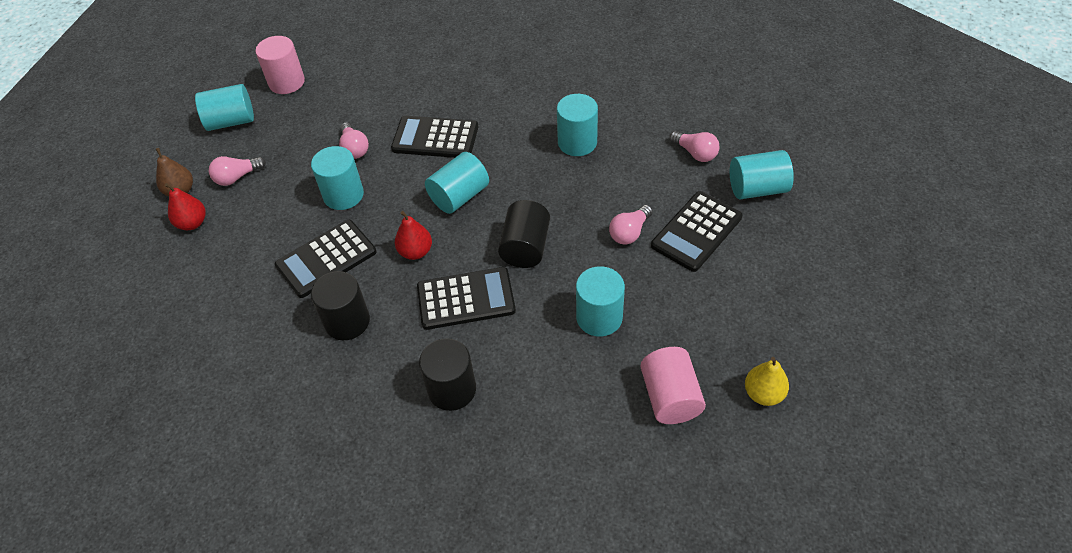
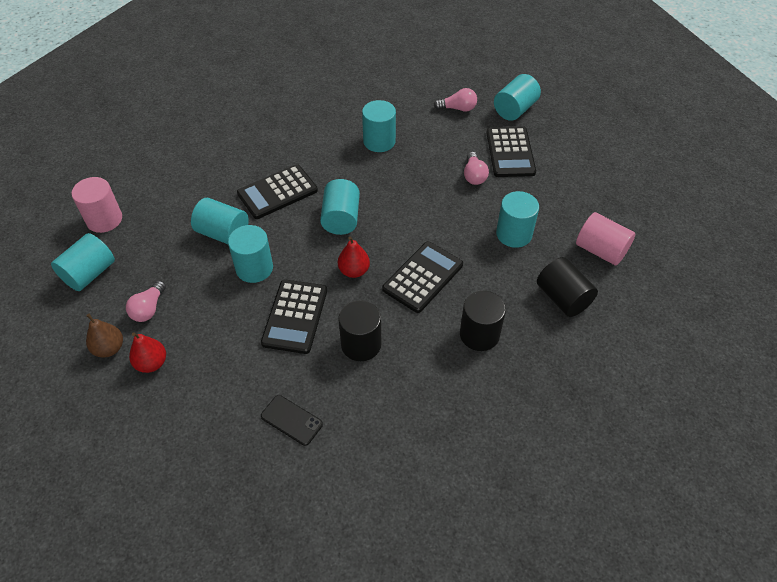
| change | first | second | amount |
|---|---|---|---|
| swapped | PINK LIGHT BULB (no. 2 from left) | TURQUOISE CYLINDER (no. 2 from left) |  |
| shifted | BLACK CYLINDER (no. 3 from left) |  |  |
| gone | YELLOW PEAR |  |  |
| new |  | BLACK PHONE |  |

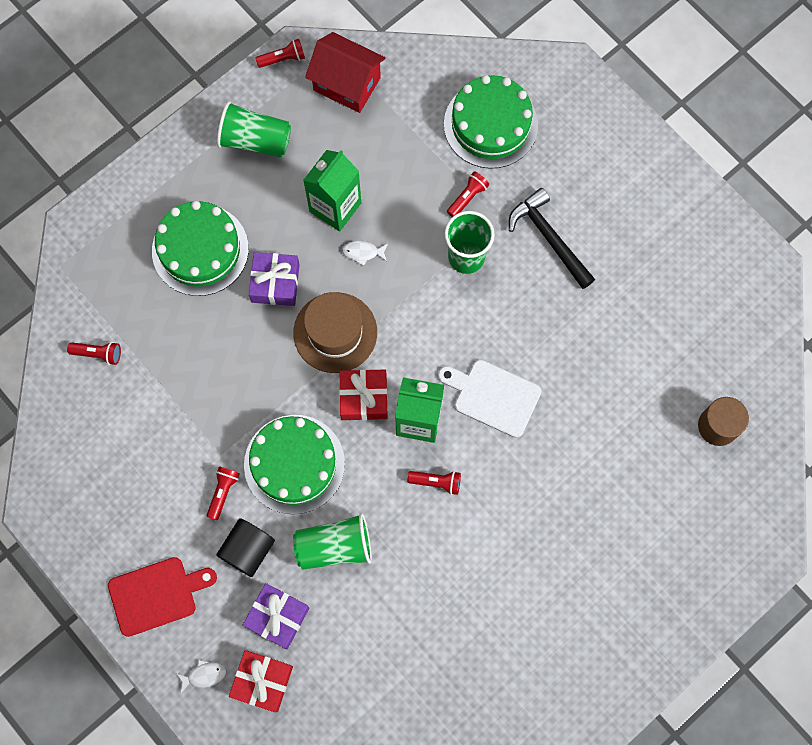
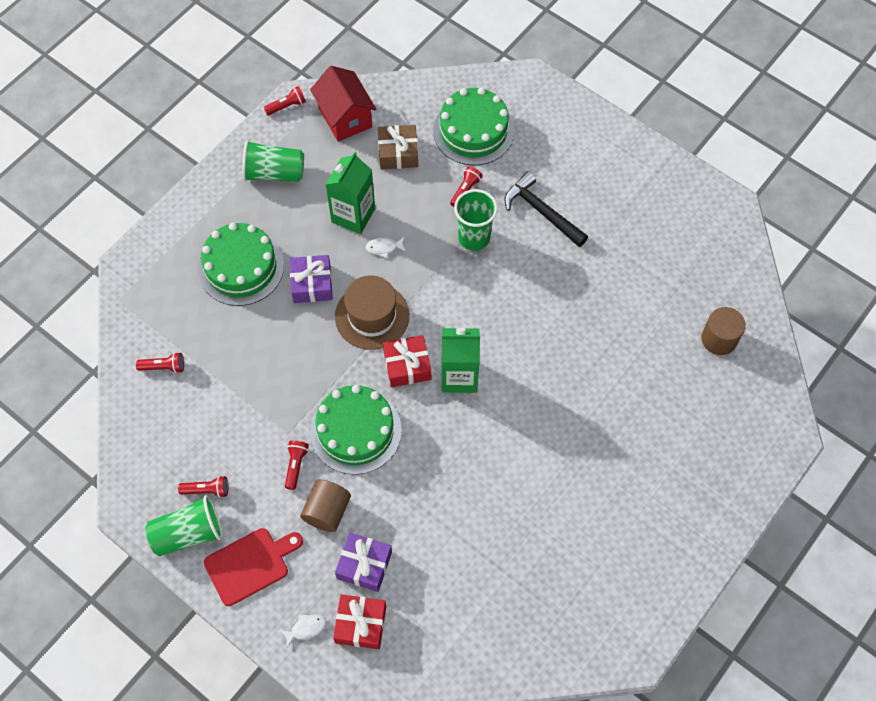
| change | first | second | amount |
|---|---|---|---|
| rotated | RED HOUSE |  | 45 degrees clockwise |
| gone | WHITE CUTTING BOARD |  |  |
| shifted | RED FLASHLIGHT (no. 4 from left in the first image) | RED FLASHLIGHT (no. 2 from left) |  |
| shifted | GREEN CUP (no. 2 from left in the first image) | GREEN CUP (no. 1 from left) |  |
| repainted | BLACK CYLINDER | BROWN CYLINDER (no. 1 from left) |  |
| new |  | BROWN GIFT |  |

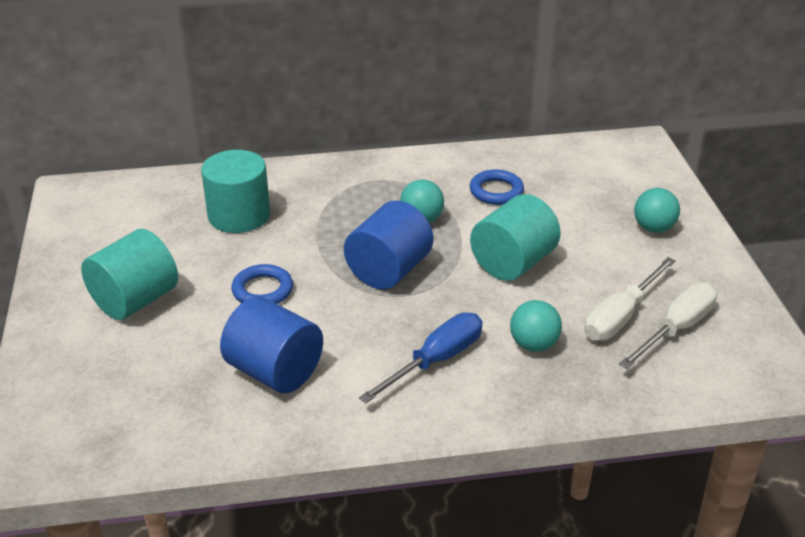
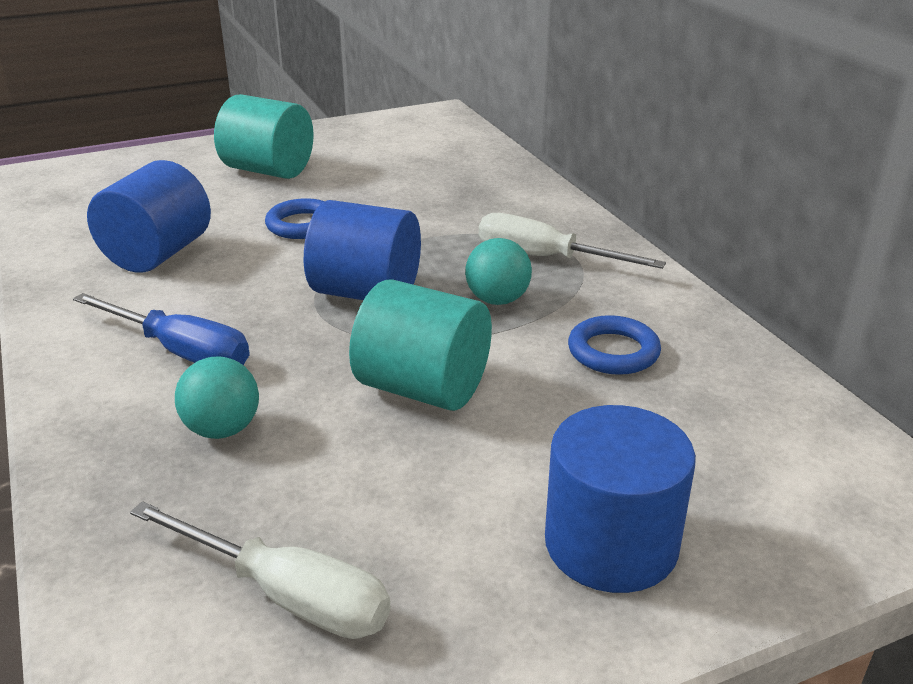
| change | first | second | amount |
|---|---|---|---|
| gone | TURQUOISE CYLINDER (no. 2 from left) |  |  |
| swapped | TURQUOISE BALL (no. 3 from left) | BLUE CYLINDER (no. 3 from left) |  |
| shifted | WHITE SCREWDRIVER (no. 1 from left in the first image) | WHITE SCREWDRIVER (no. 2 from left) |  |

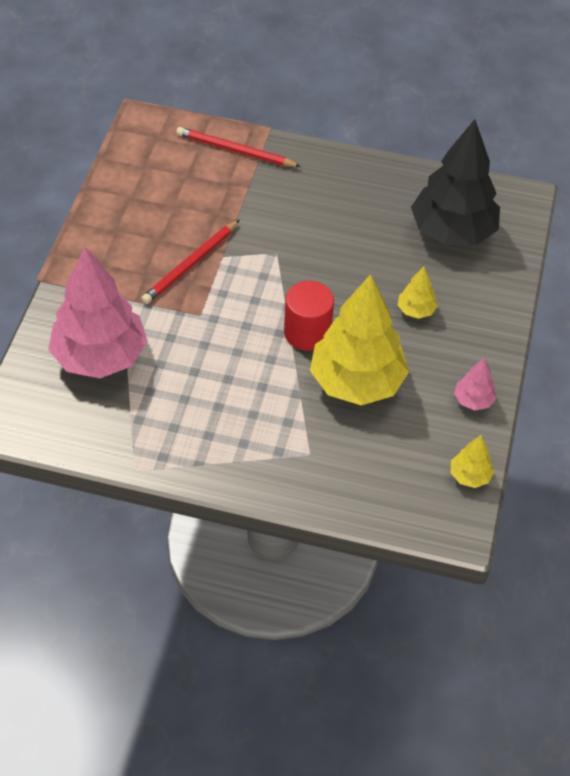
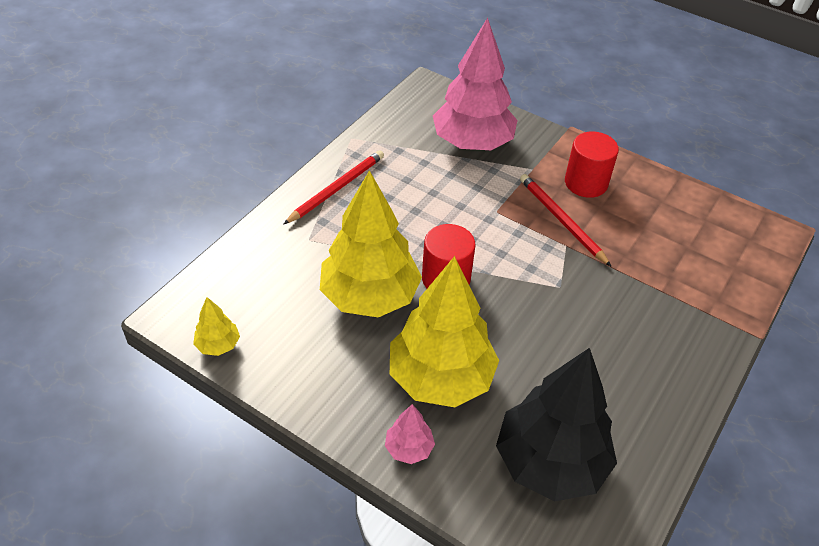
| change | first | second | amount |
|---|---|---|---|
| shifted | RED PENCIL (no. 2 from left in the first image) | RED PENCIL (no. 1 from left) |  |
| scaled | YELLOW TREE (no. 2 from left in the first image) | YELLOW TREE (no. 3 from left) | x2.32 |
| shifted | PINK TREE (no. 2 from left in the first image) | PINK TREE (no. 1 from left) |  |
| new |  | RED CYLINDER (no. 2 from left) |  |

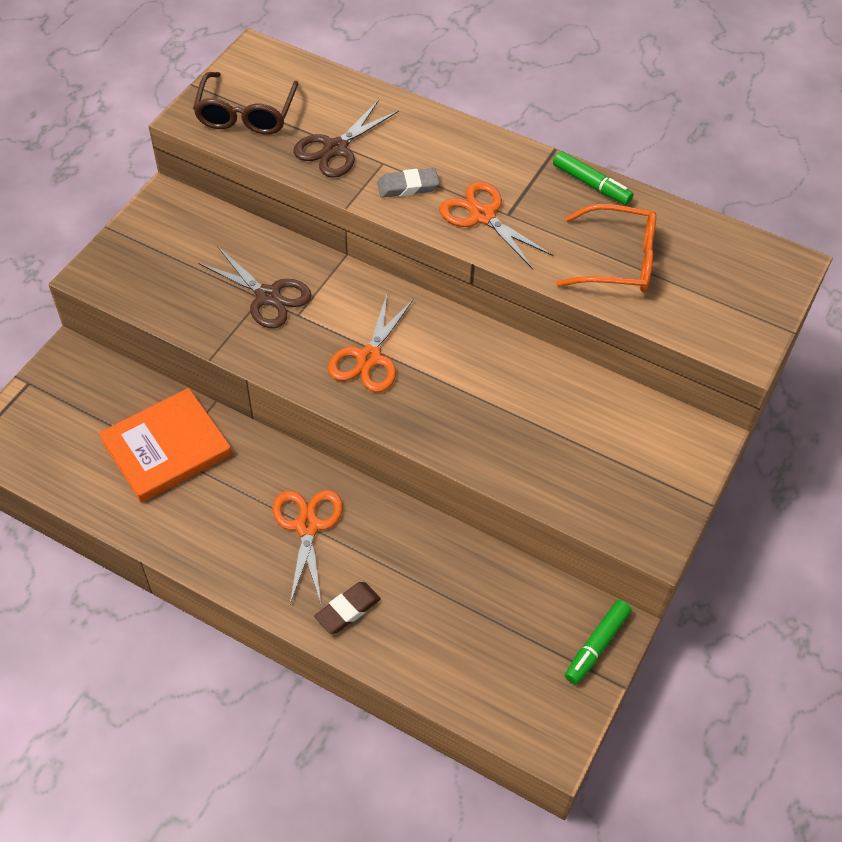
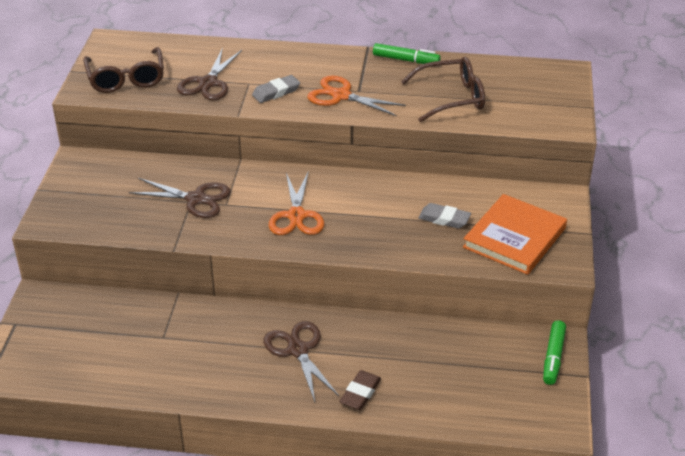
| change | first | second | amount |
|---|---|---|---|
| repainted | ORANGE GLASSES | BROWN GLASSES (no. 2 from left) |  |
| shifted | ORANGE BOOK |  |  |
| repainted | ORANGE SCISSORS (no. 1 from left) | BROWN SCISSORS (no. 3 from left) |  |
| new |  | GREY ERASER (no. 2 from left) |  |

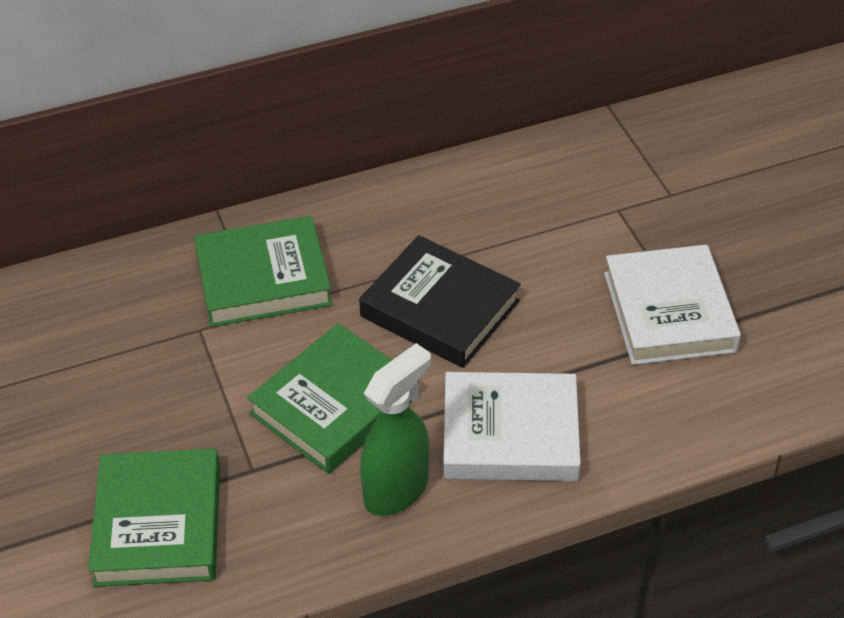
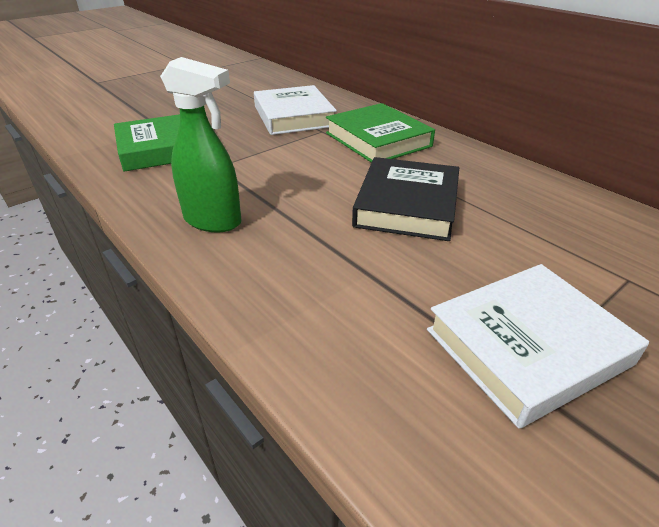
| change | first | second | amount |
|---|---|---|---|
| gone | GREEN BOOK (no. 3 from left) |  |  |
| shifted | WHITE BOOK (no. 1 from left) |  |  |

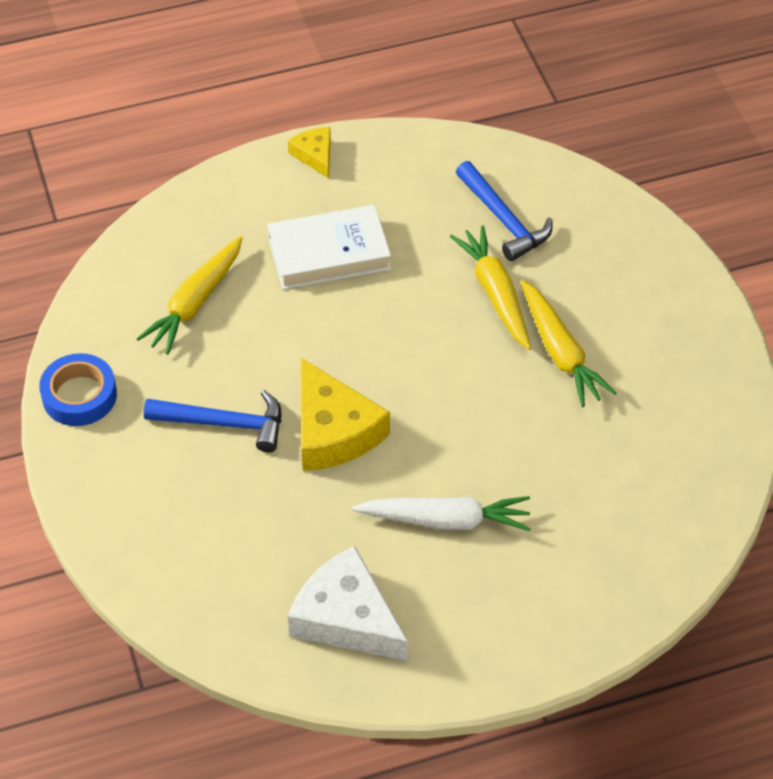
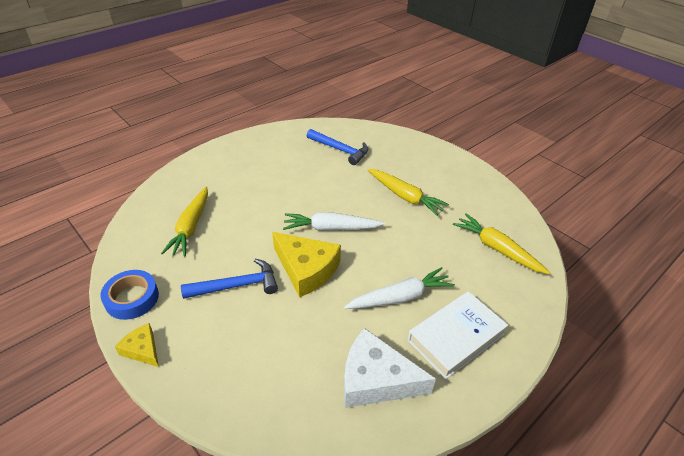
| change | first | second | amount |
|---|---|---|---|
| shifted | YELLOW CHEESE (no. 1 from left) |  |  |
| shifted | WHITE BOOK |  |  |
| shifted | YELLOW CARROT (no. 2 from left in the first image) | YELLOW CARROT (no. 3 from left) |  |
| new |  | WHITE CARROT (no. 1 from left) |  |

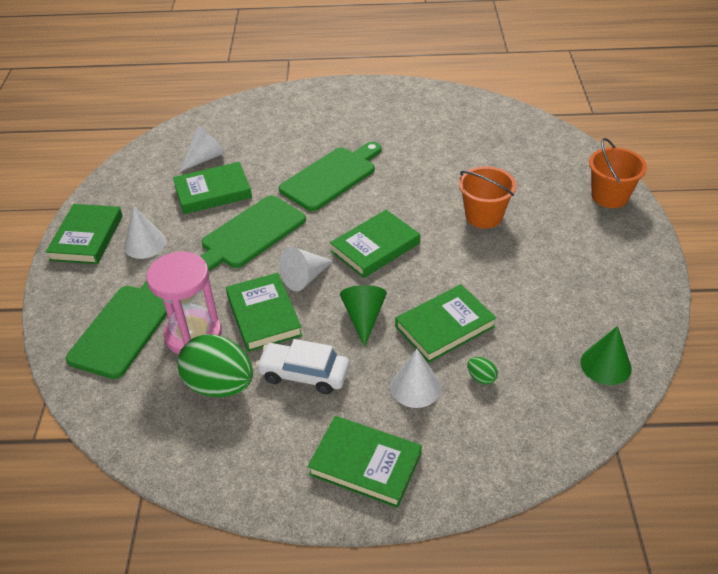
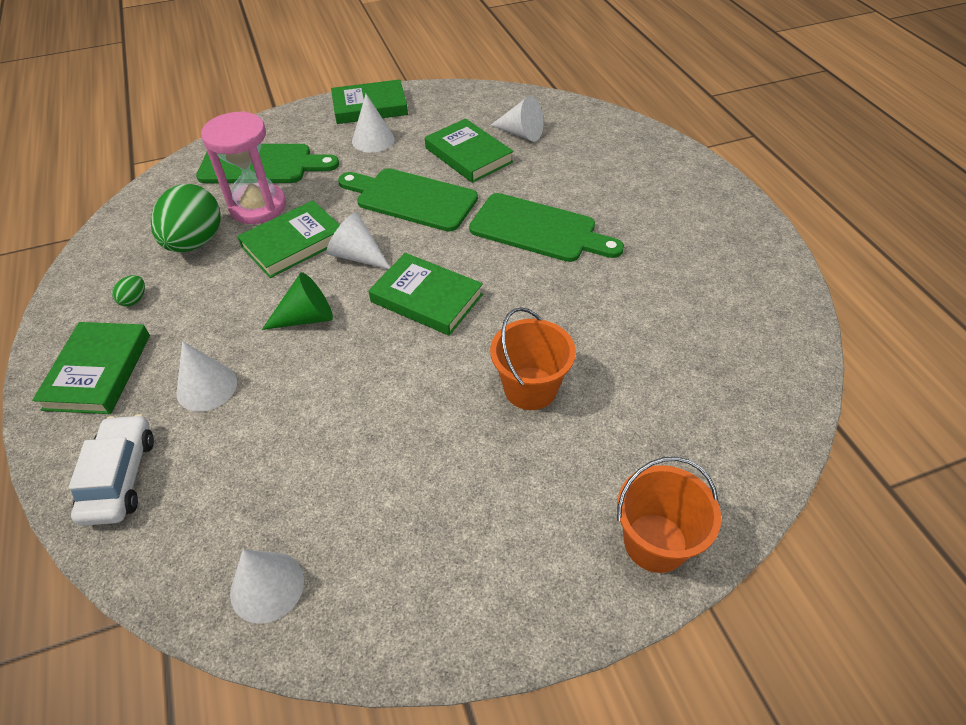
| change | first | second | amount |
|---|---|---|---|
| gone | GREEN BOOK (no. 6 from left) |  |  |
| repainted | GREEN CONE (no. 2 from left) | WHITE CONE (no. 2 from left) |  |
| shifted | WHITE CAR |  |  |
| shifted | GREEN EGG (no. 2 from left in the first image) | GREEN EGG (no. 1 from left) |  |

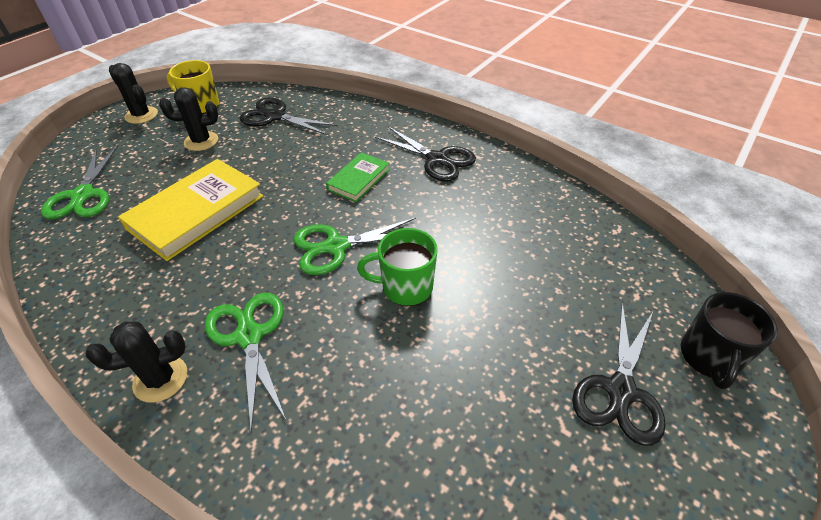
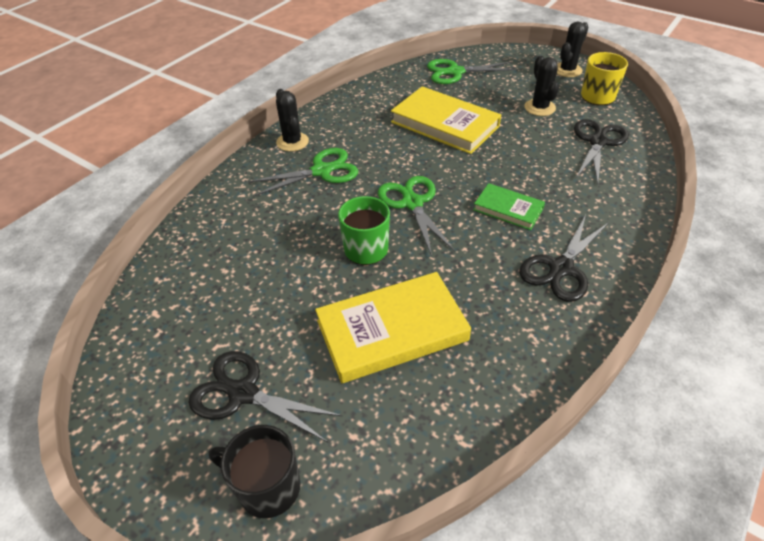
| change | first | second | amount |
|---|---|---|---|
| new |  | YELLOW BOOK (no. 1 from left) |  |

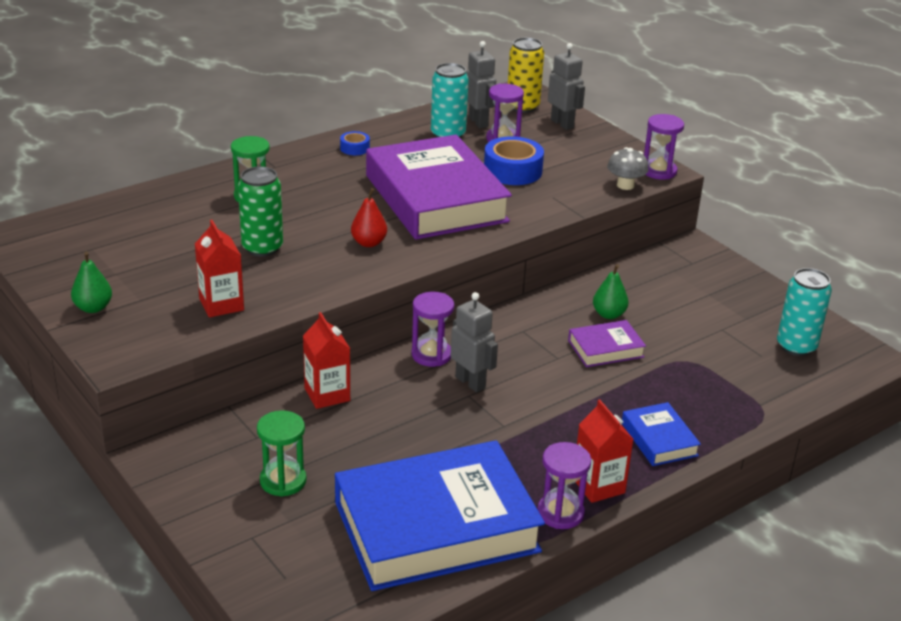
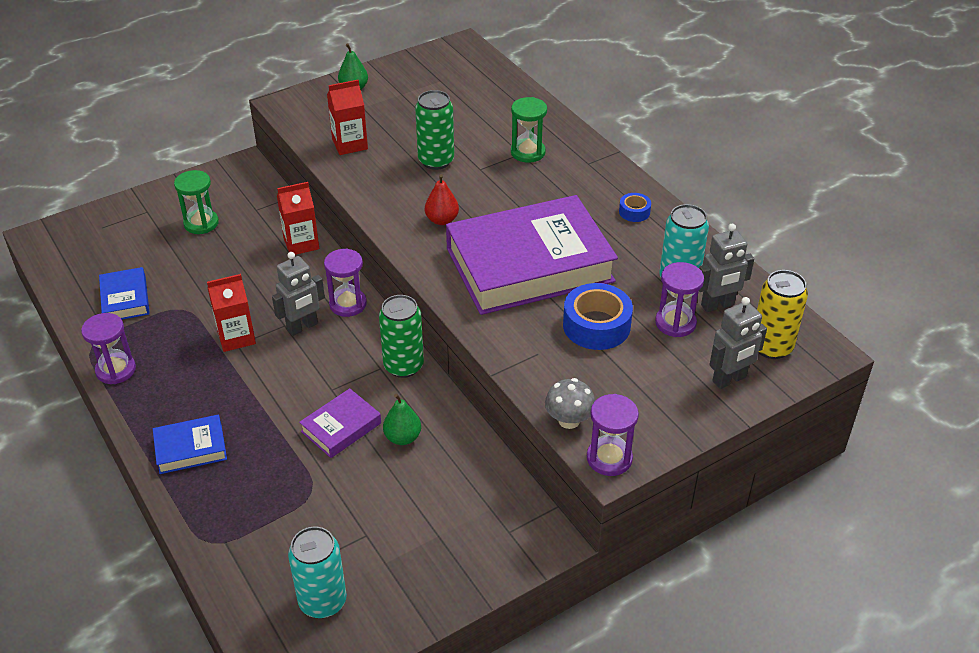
| change | first | second | amount |
|---|---|---|---|
| rotated | PURPLE BOOK (no. 2 from left in the first image) | PURPLE BOOK (no. 1 from left) | 60 degrees clockwise |
| shifted | RED CARTON (no. 3 from left in the first image) | RED CARTON (no. 1 from left) |  |
| scaled | BLUE BOOK (no. 1 from left) |  | x0.43 |
| new |  | GREEN CAN (no. 1 from left) |  |

